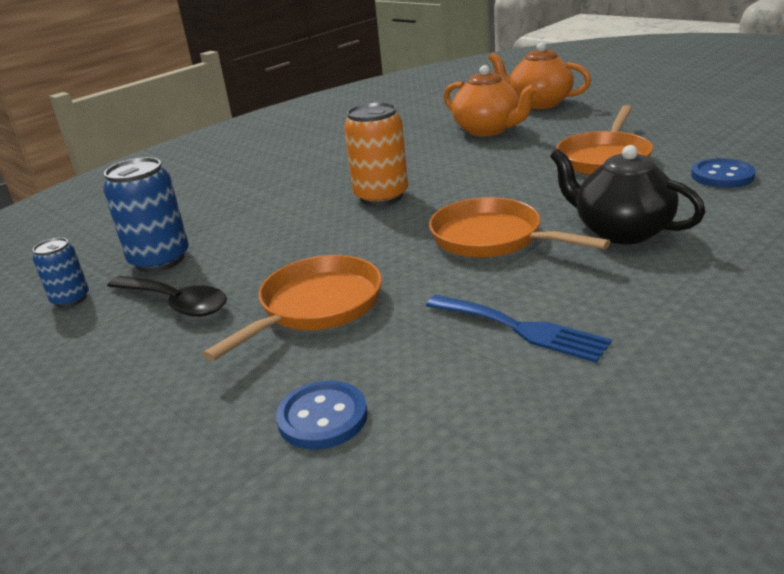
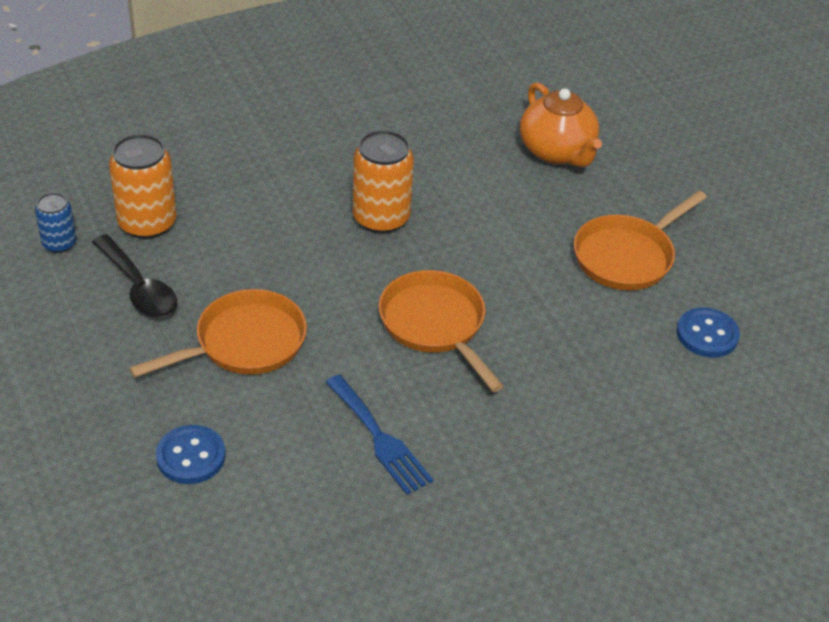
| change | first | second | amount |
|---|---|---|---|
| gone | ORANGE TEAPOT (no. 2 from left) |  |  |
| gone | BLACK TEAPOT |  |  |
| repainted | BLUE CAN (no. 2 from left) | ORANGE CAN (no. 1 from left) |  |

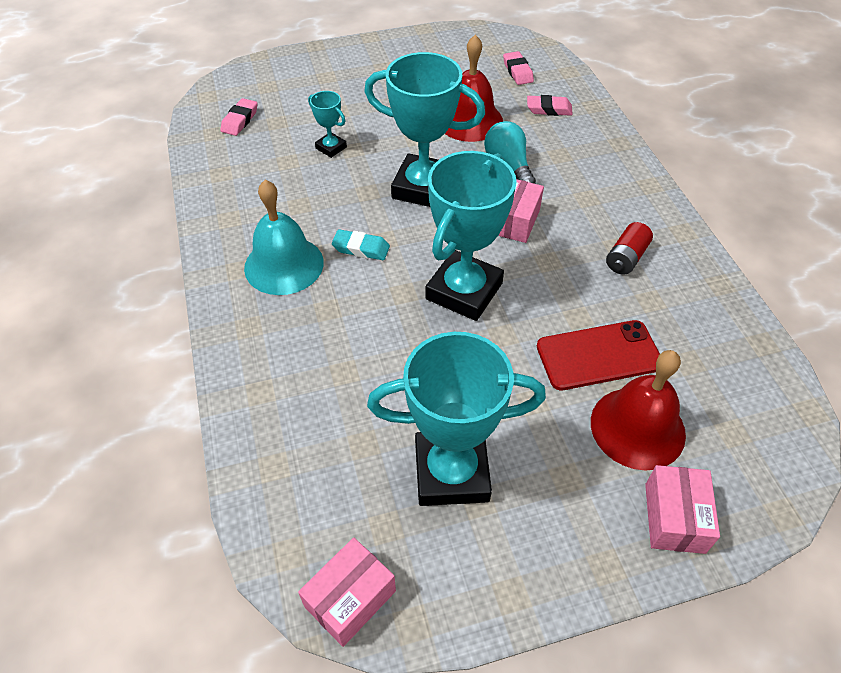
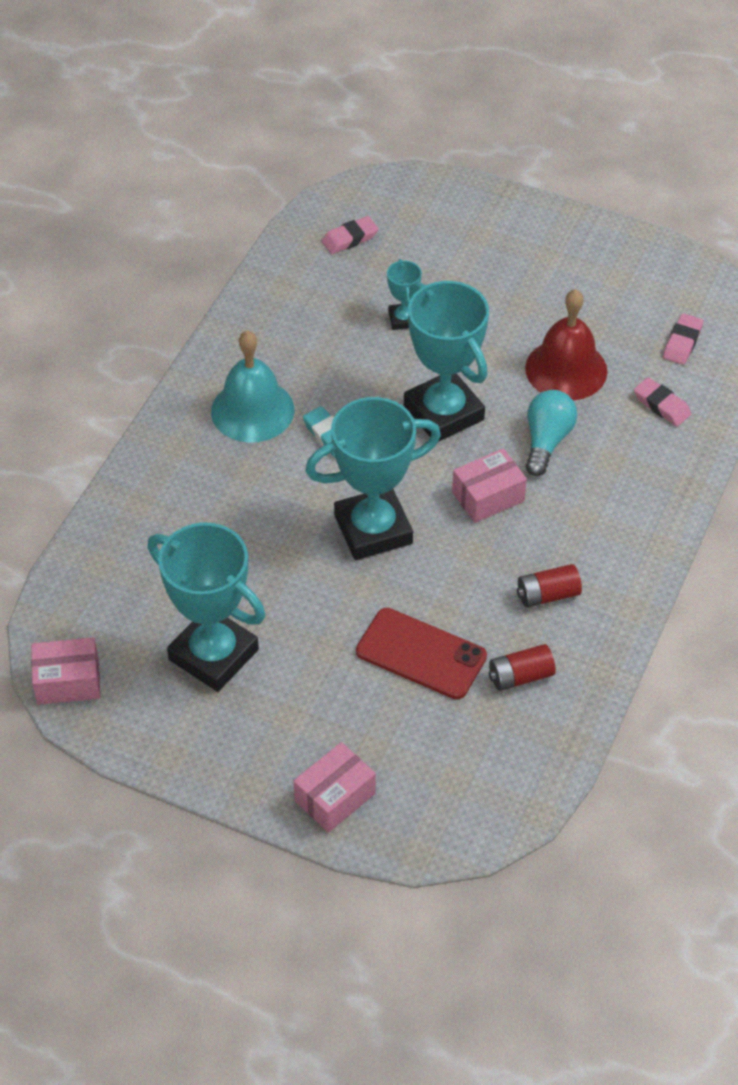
| change | first | second | amount |
|---|---|---|---|
| gone | RED BELL (no. 2 from left) |  |  |
| new |  | RED BATTERY (no. 1 from left) |  |

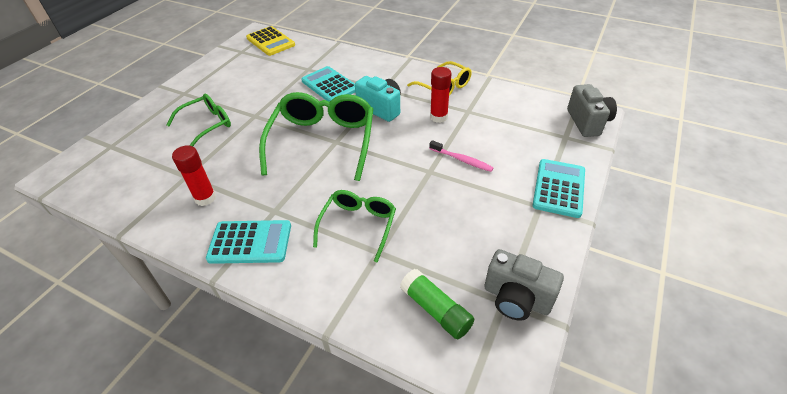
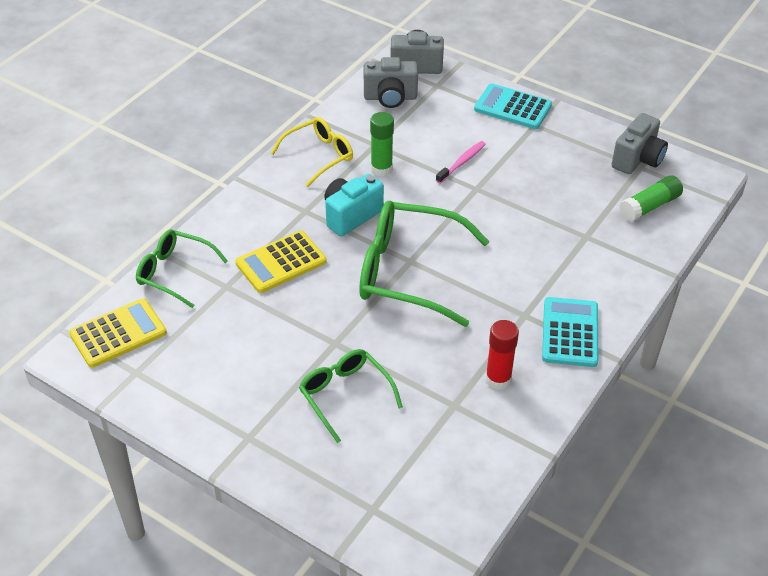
| change | first | second | amount |
|---|---|---|---|
| repainted | TURQUOISE CALCULATOR (no. 2 from left) | YELLOW CALCULATOR (no. 2 from left) |  |
| repainted | RED GLUE STICK (no. 2 from left) | GREEN GLUE STICK (no. 1 from left) |  |
| shifted | GREEN GLASSES (no. 3 from left in the first image) | GREEN GLASSES (no. 1 from left) |  |
| new |  | GREY CAMERA (no. 1 from left) |  |

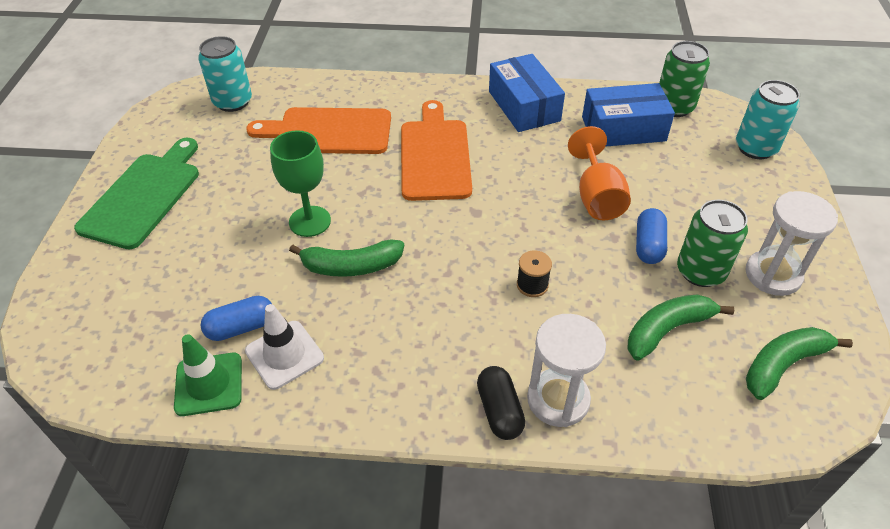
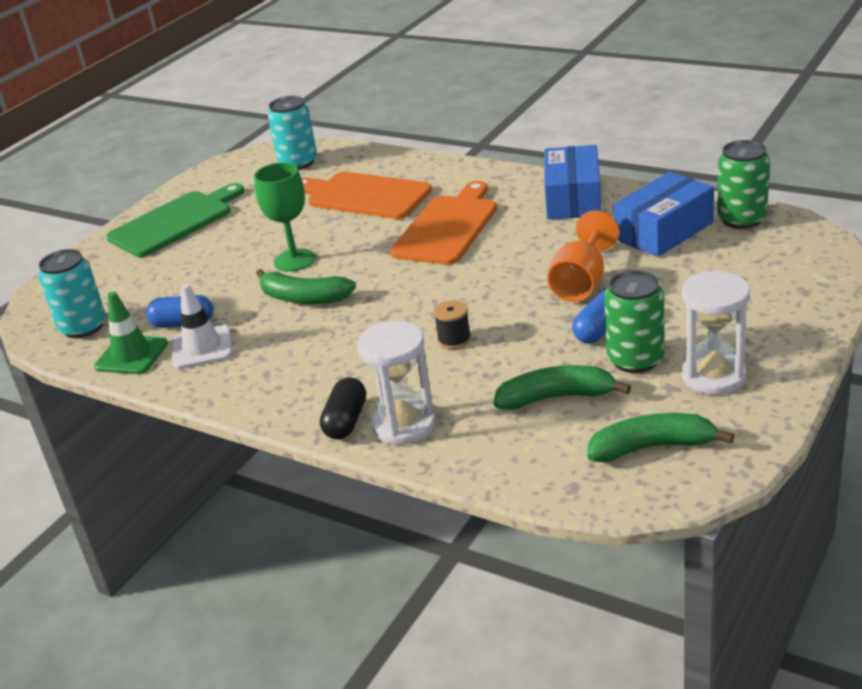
| change | first | second | amount |
|---|---|---|---|
| shifted | TURQUOISE CAN (no. 2 from left in the first image) | TURQUOISE CAN (no. 1 from left) |  |
| rotated | BLUE BOX (no. 2 from left) |  | 60 degrees counterclockwise |

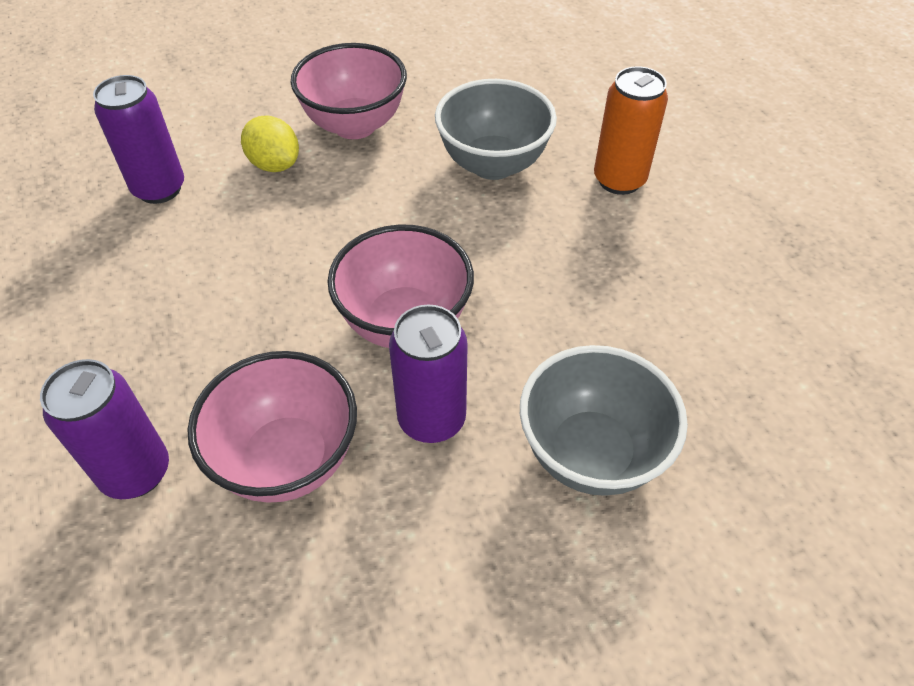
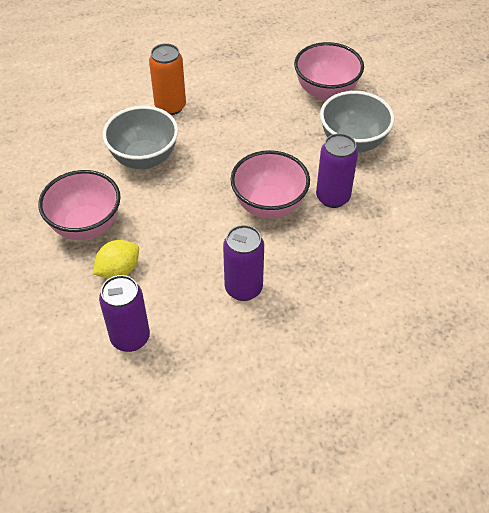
| change | first | second | amount |
|---|---|---|---|
| shifted | PINK BOWL (no. 1 from left in the first image) | PINK BOWL (no. 3 from left) |  |
| shifted | PURPLE CAN (no. 1 from left in the first image) | PURPLE CAN (no. 2 from left) |  |

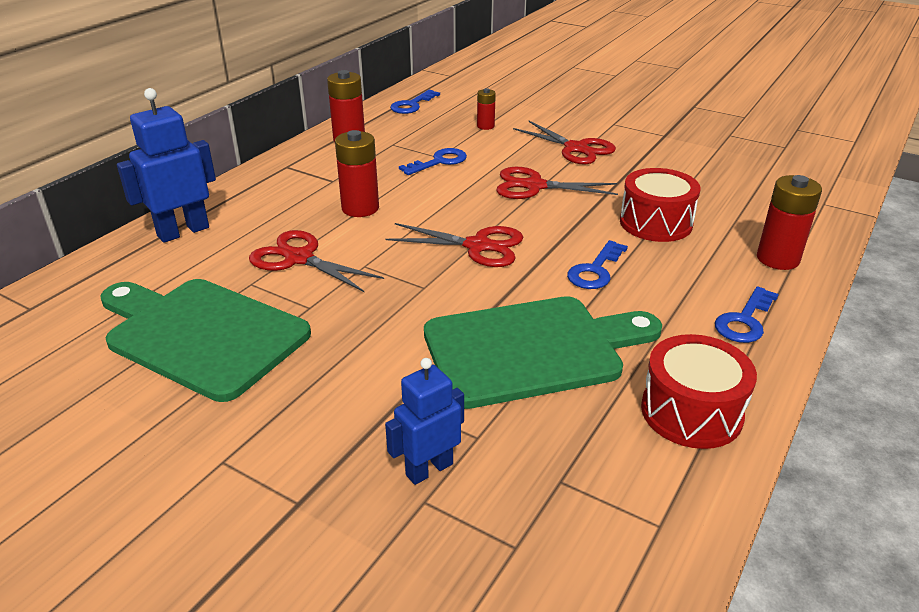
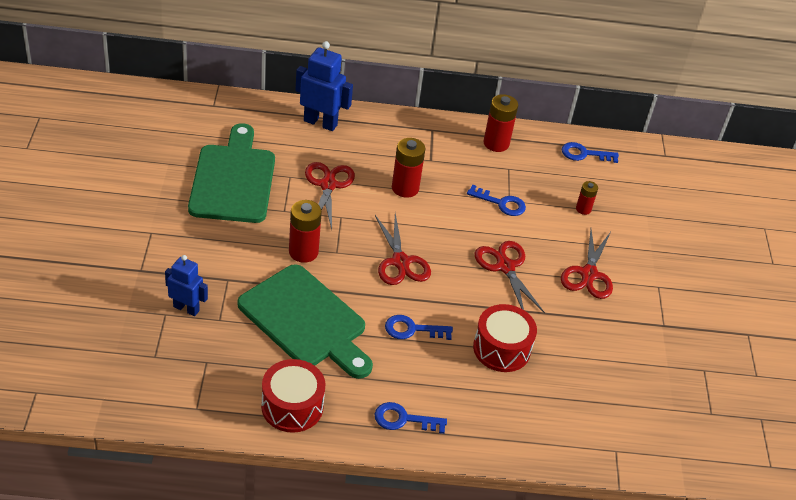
| change | first | second | amount |
|---|---|---|---|
| shifted | RED BATTERY (no. 4 from left in the first image) | RED BATTERY (no. 1 from left) |  |

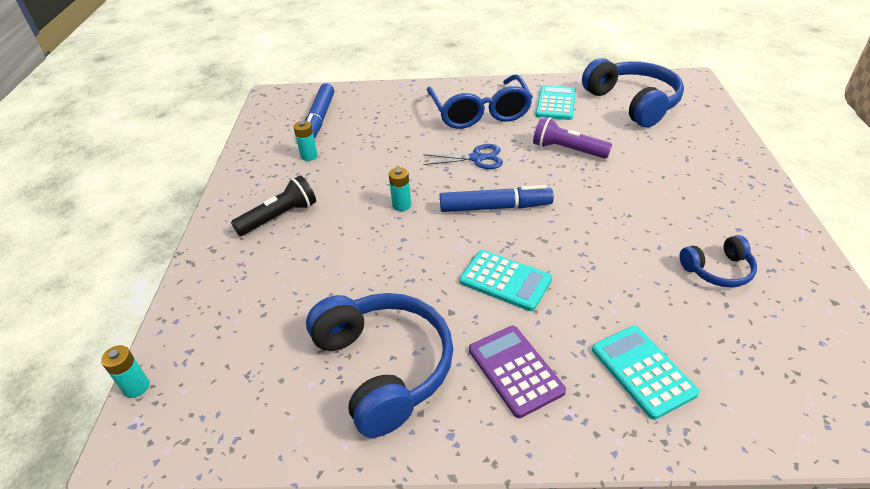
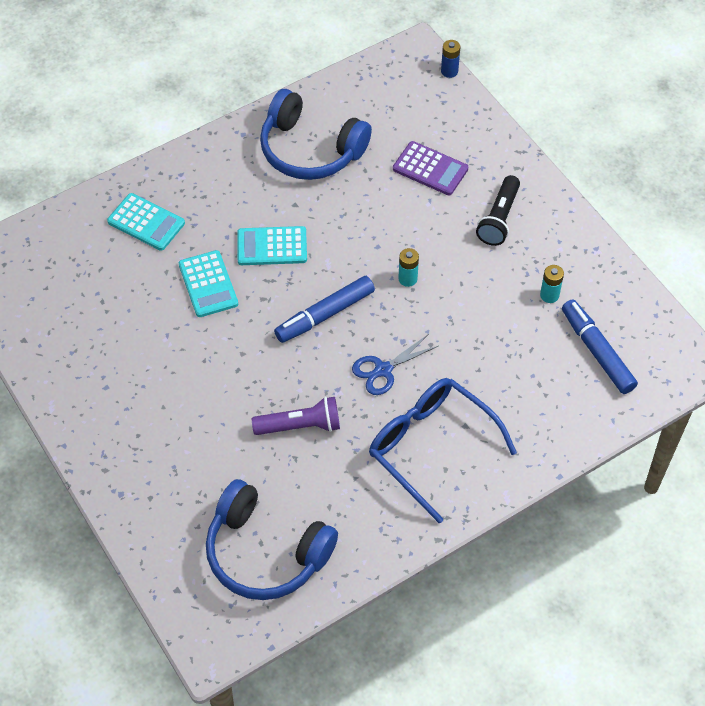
| change | first | second | amount |
|---|---|---|---|
| shifted | TURQUOISE CALCULATOR (no. 2 from left) |  |  |
| gone | BLUE HEADPHONES (no. 3 from left) |  |  |
| shifted | PURPLE CALCULATOR |  |  |
| repainted | TURQUOISE BATTERY (no. 1 from left) | BLUE BATTERY |  |

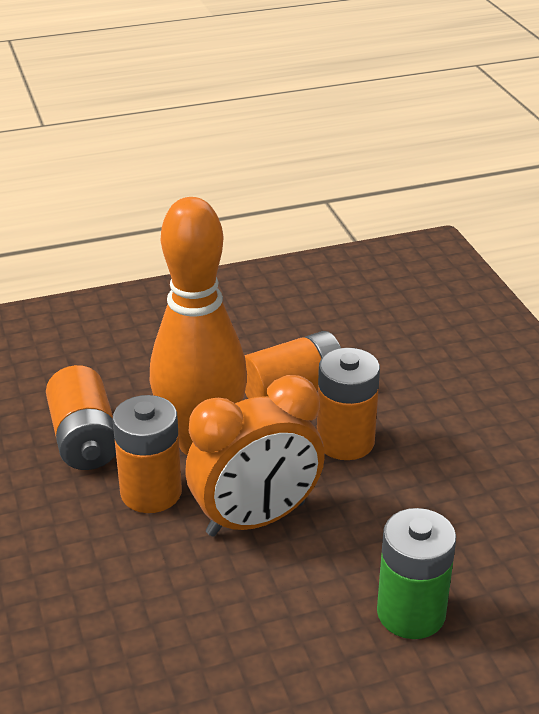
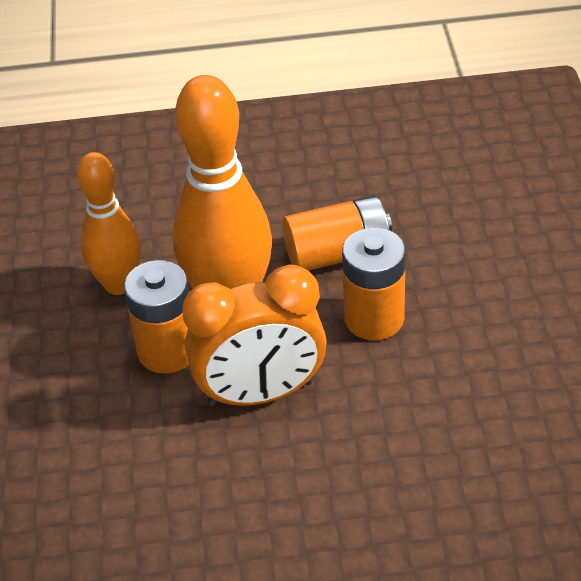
| change | first | second | amount |
|---|---|---|---|
| swapped | ORANGE BATTERY (no. 1 from left) | ORANGE BOWLING PIN (no. 1 from left) |  |
| gone | GREEN BATTERY |  |  |

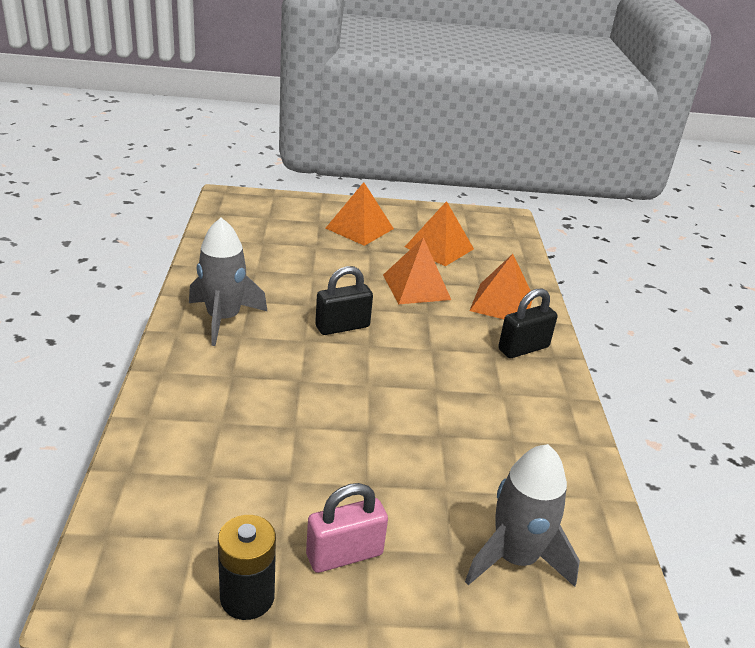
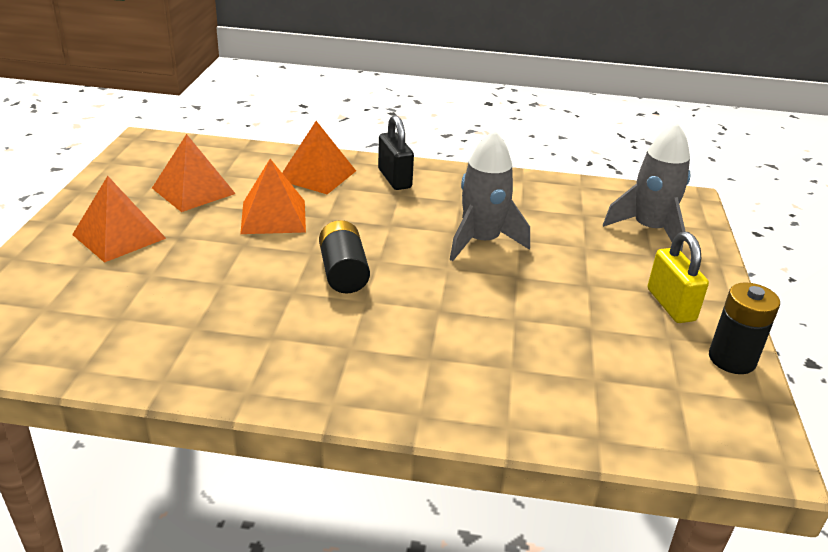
| change | first | second | amount |
|---|---|---|---|
| shifted | GREY ROCKET (no. 1 from left) |  |  |
| swapped | BLACK PADLOCK (no. 1 from left) | BLACK BATTERY (no. 1 from left) |  |
| repainted | PINK PADLOCK | YELLOW PADLOCK |  |

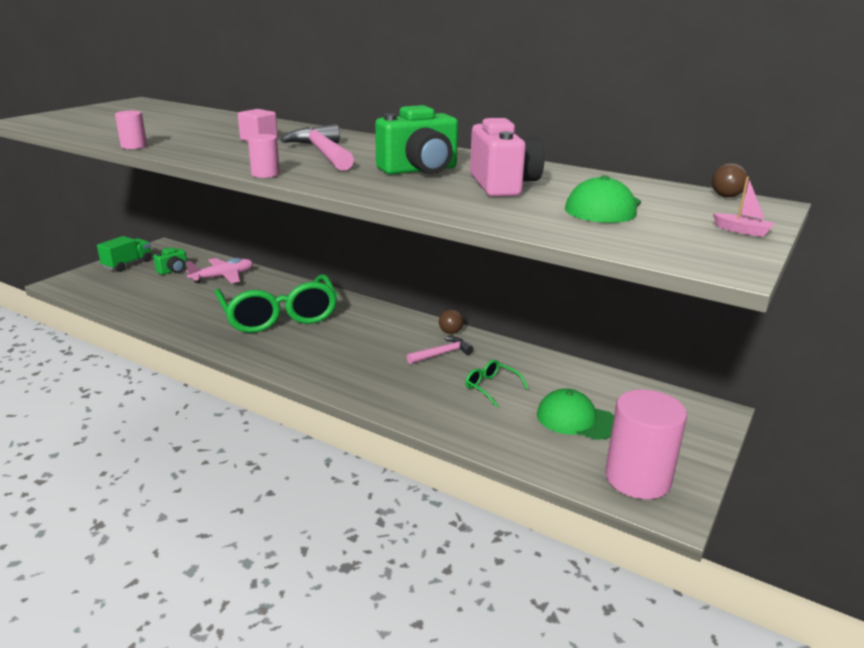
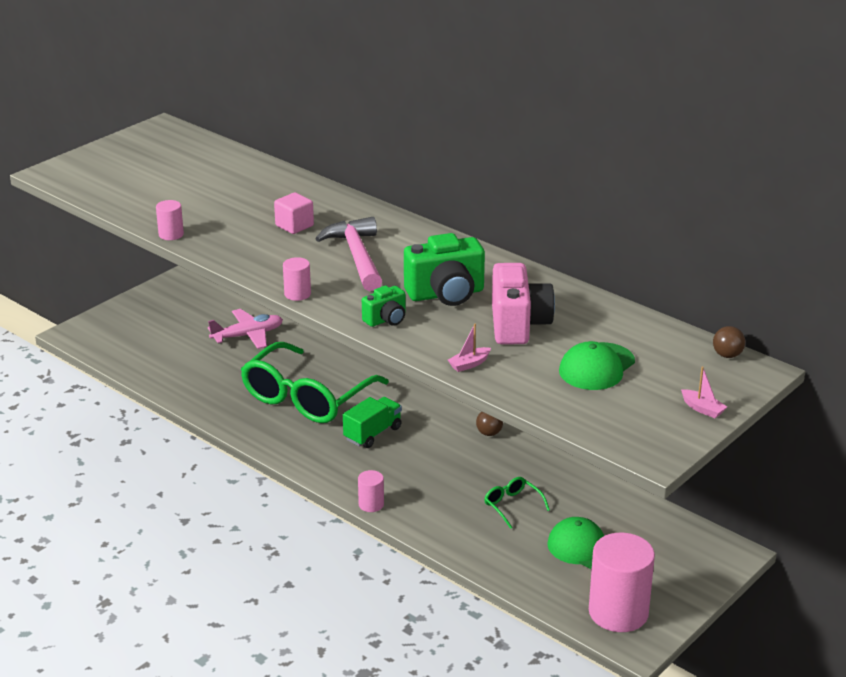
| change | first | second | amount |
|---|---|---|---|
| shifted | GREEN TRUCK |  |  |
| shifted | GREEN CAMERA (no. 1 from left) |  |  |
| rotated | GREEN GLASSES (no. 1 from left) |  | 45 degrees clockwise |
| gone | PINK HAMMER (no. 2 from left) |  |  |
| new |  | PINK BOAT (no. 1 from left) |  |
| new |  | PINK CYLINDER (no. 3 from left) |  |

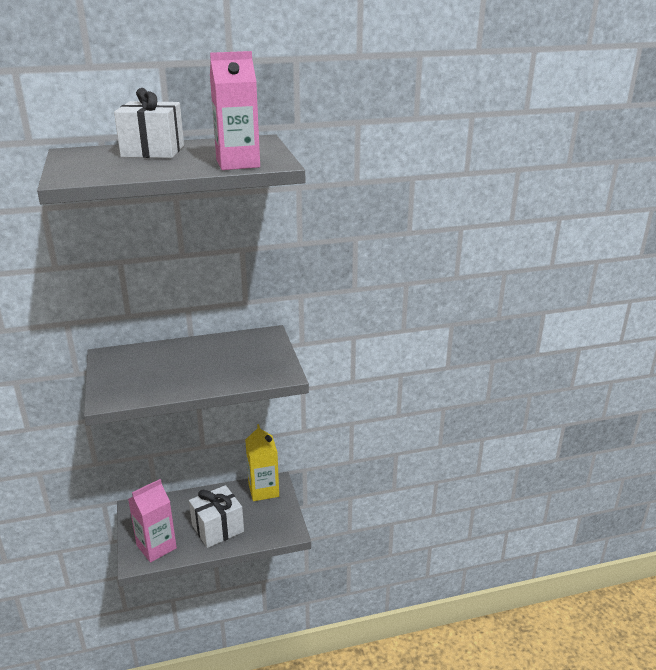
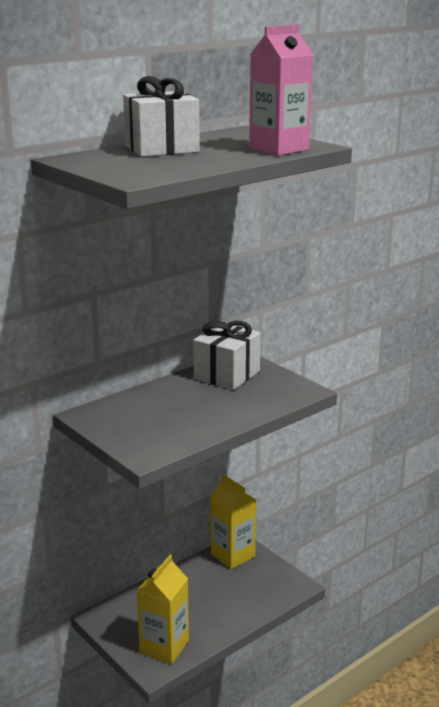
| change | first | second | amount |
|---|---|---|---|
| repainted | PINK CARTON (no. 1 from left) | YELLOW CARTON (no. 1 from left) |  |
| shifted | WHITE GIFT (no. 2 from left) |  |  |

